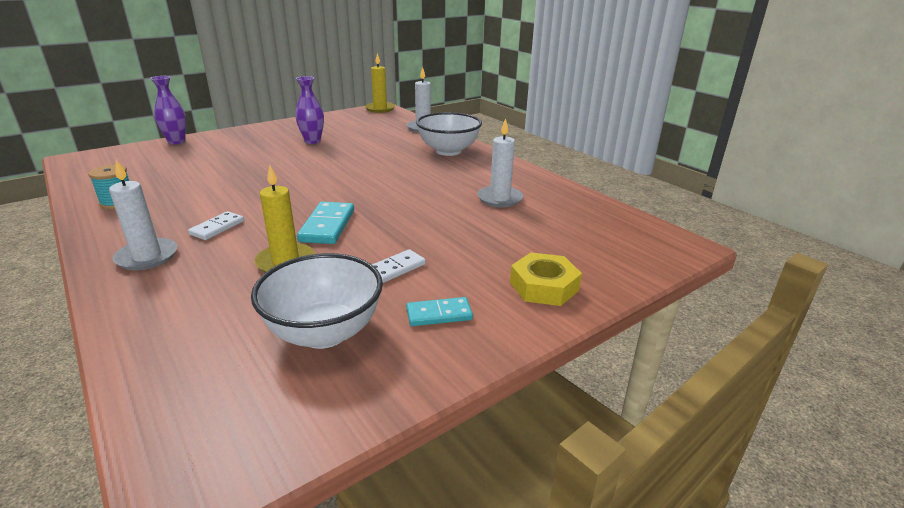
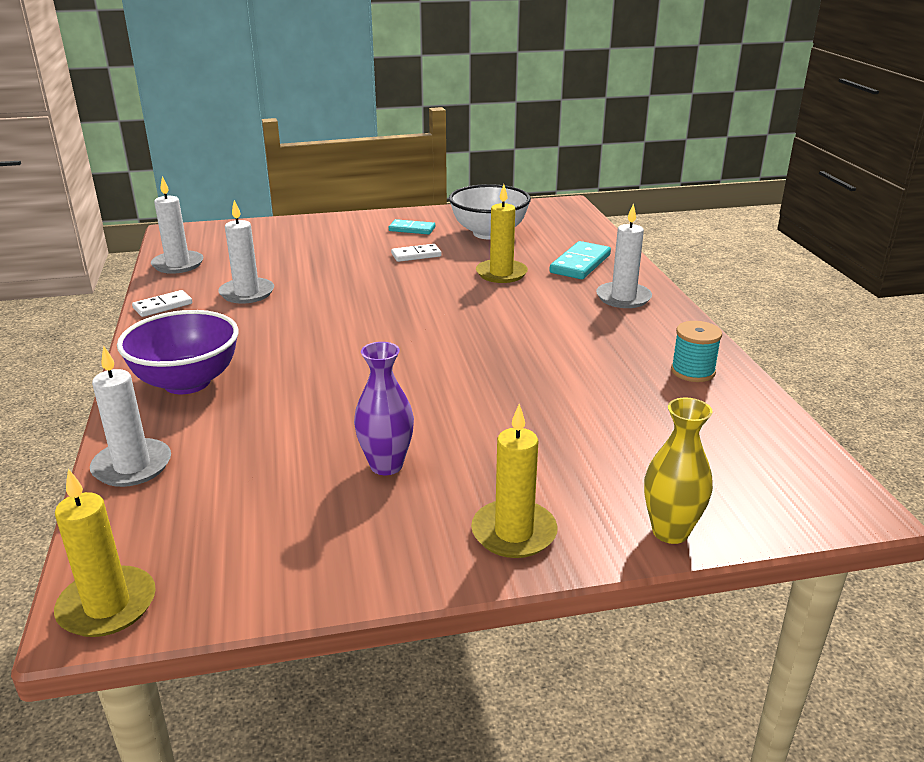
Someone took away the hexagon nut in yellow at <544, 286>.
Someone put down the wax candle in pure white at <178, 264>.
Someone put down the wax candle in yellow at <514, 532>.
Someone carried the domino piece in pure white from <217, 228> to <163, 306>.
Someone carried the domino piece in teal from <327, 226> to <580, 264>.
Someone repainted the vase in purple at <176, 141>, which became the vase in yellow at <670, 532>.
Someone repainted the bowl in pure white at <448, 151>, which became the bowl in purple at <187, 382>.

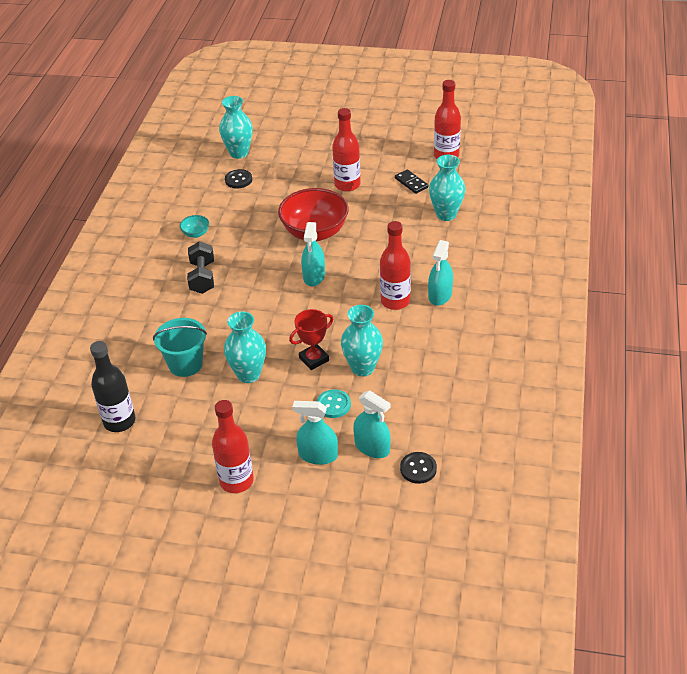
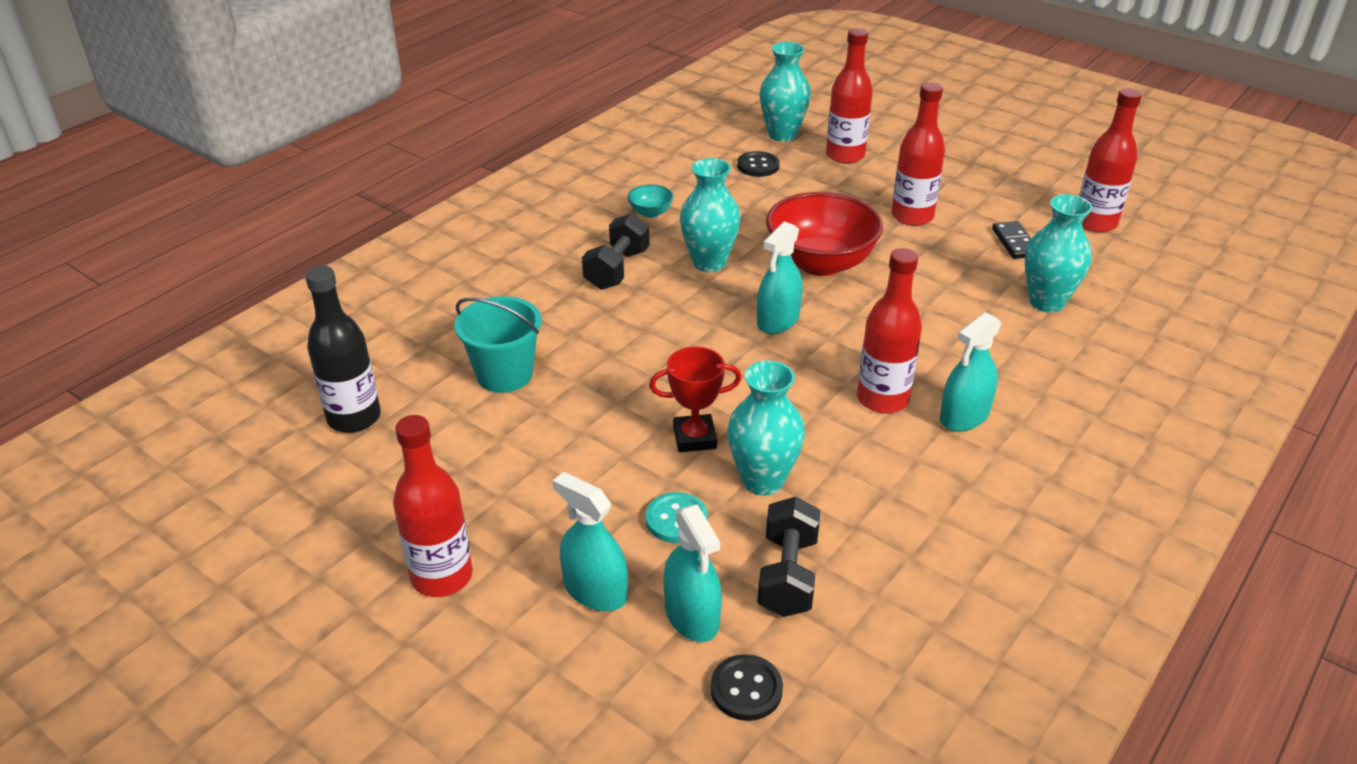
Someone put down the free weight in jet-black at <787, 575>.
Someone put down the drink bottle in scarlet at <845, 155>.
Someone carried the vase in teal from <248, 374> to <709, 263>.

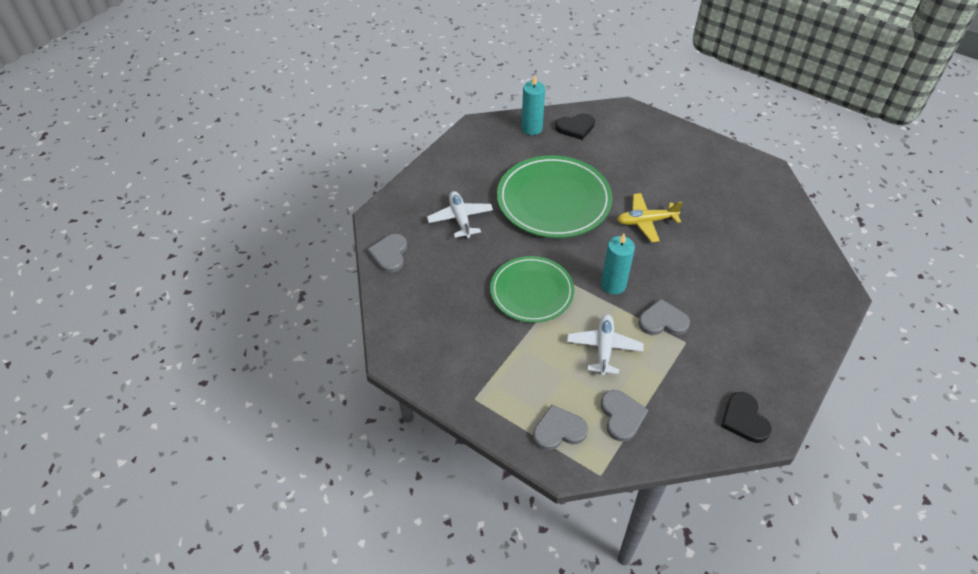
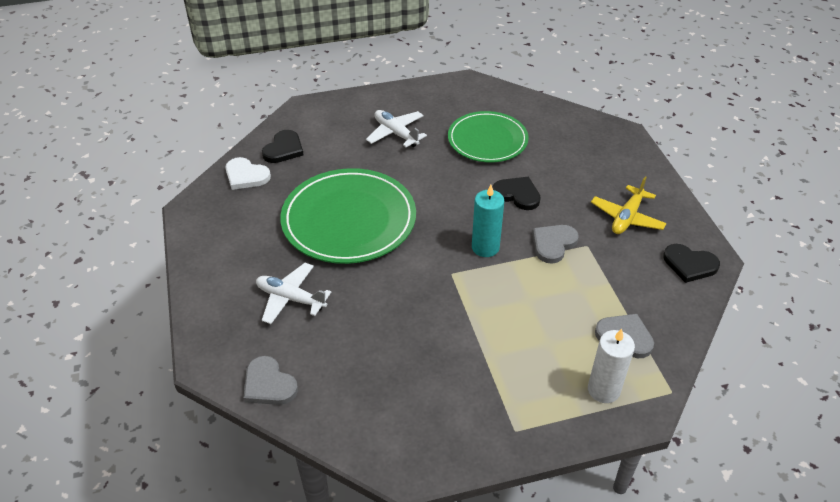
Someone put down the heart shape in jet-black at <517, 194>.
Someone carried the plate in emerald from <531, 291> to <487, 140>.
Someone carried the plane in pure white from <604, 348> to <396, 133>.
Someone carried the plane in yellow from <646, 221> to <627, 217>.
Someone swapped the wax candle in teal at <532, 128> for the heart shape in pure white at <246, 176>.
Someone swapped the heart shape in gray at <559, 430> for the wax candle in pure white at <603, 390>.

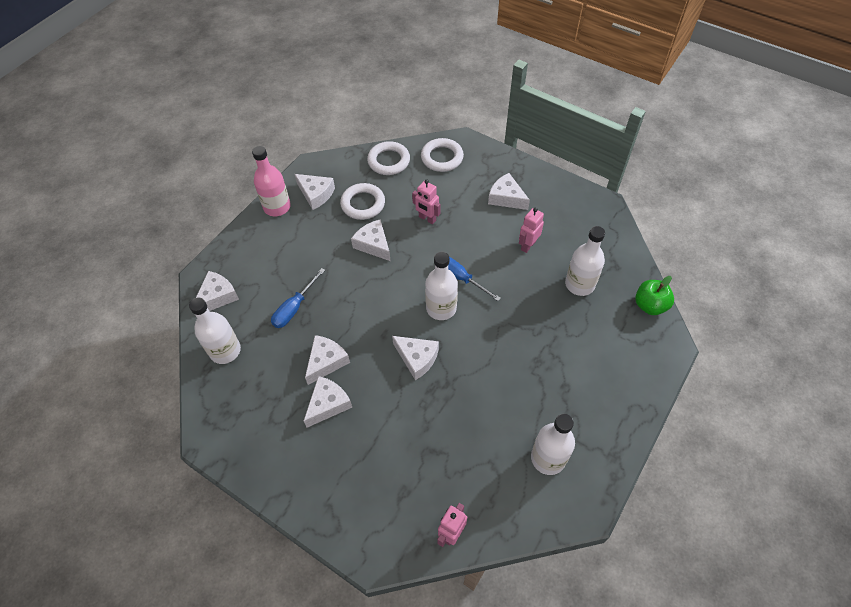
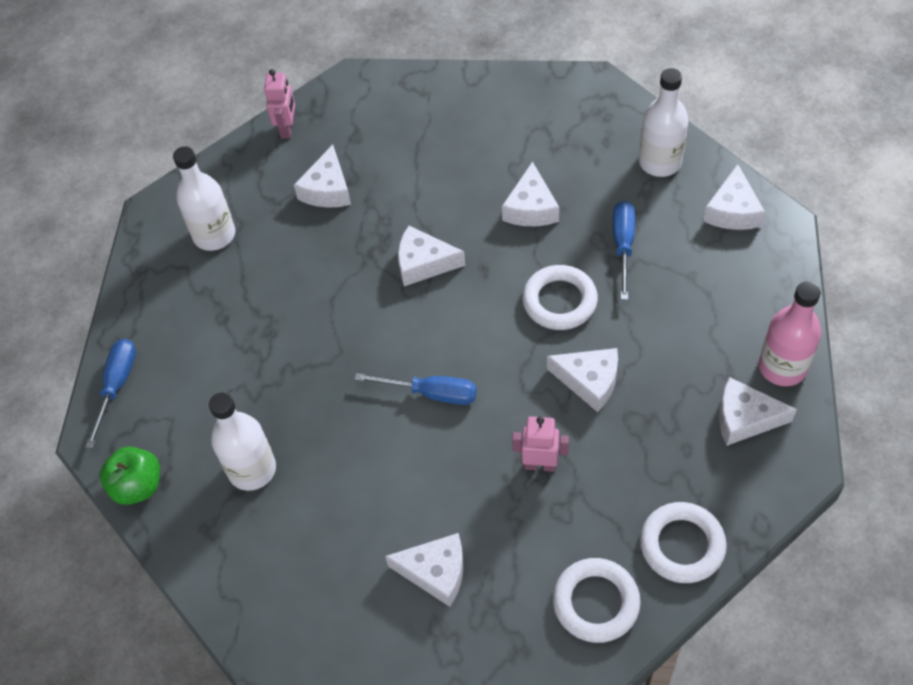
Someone took away the drink bottle in pure white at <441, 308>.
Someone took away the robot in pink at <528, 245>.
Someone put down the hand screwdriver in cobalt at <117, 386>.
Someone carried the piece of cheese in pure white from <328, 404> to <327, 189>.
Someone carried the ring in pure white from <363, 204> to <559, 301>.

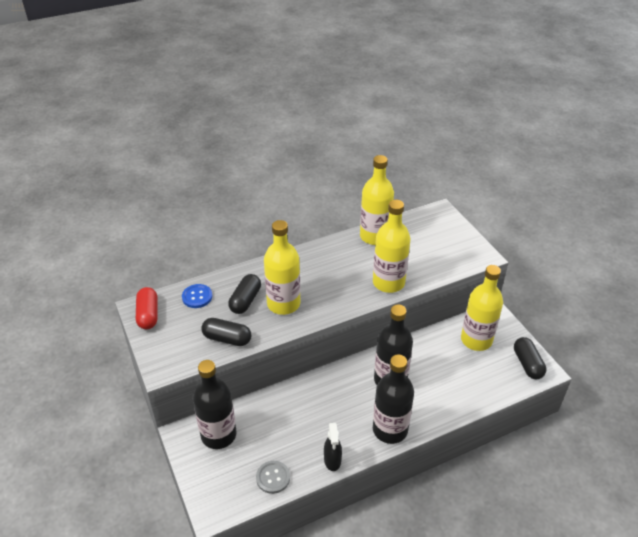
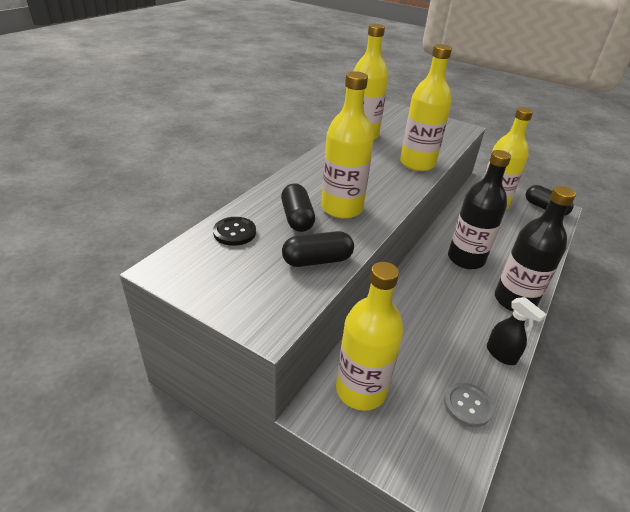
Someone took away the capsule in scarlet at <148, 315>.
Someone repainted the shirt button in cobalt at <197, 297>, which became the shirt button in jet-black at <234, 232>.
Someone repainted the drink bottle in jet-black at <218, 435>, which became the drink bottle in yellow at <361, 390>.

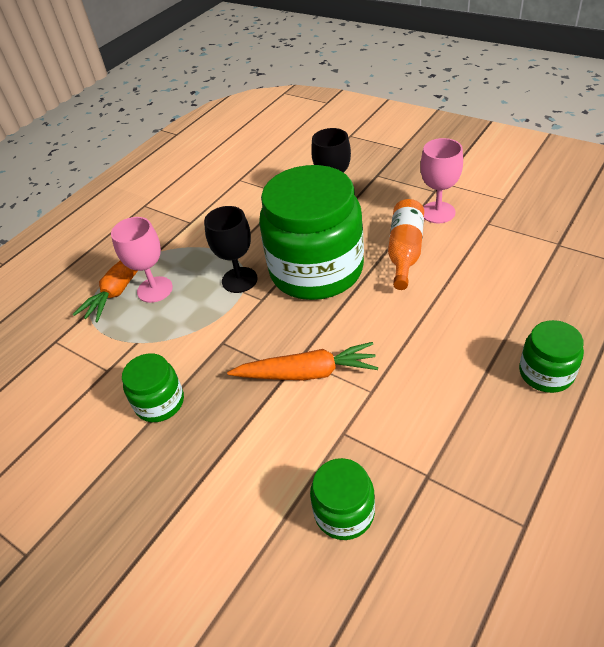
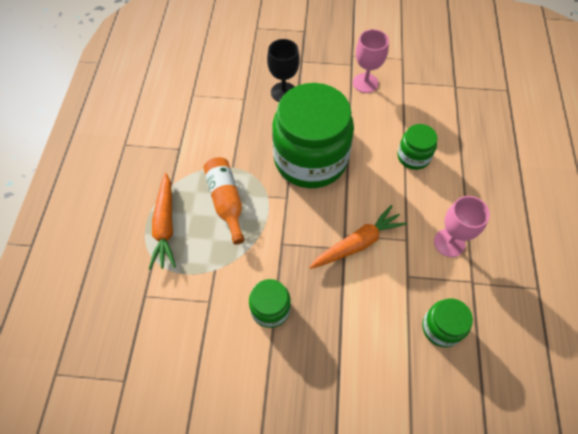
Someone took away the wine glass in jet-black at <239, 280>.
Someone carried the wine glass in pink from <155, 289> to <449, 243>.
Someone carried the drink bottle in orange-coloured from <405, 251> to <226, 201>.
Someone carried the preserve jar in emerald from <546, 373> to <413, 156>.

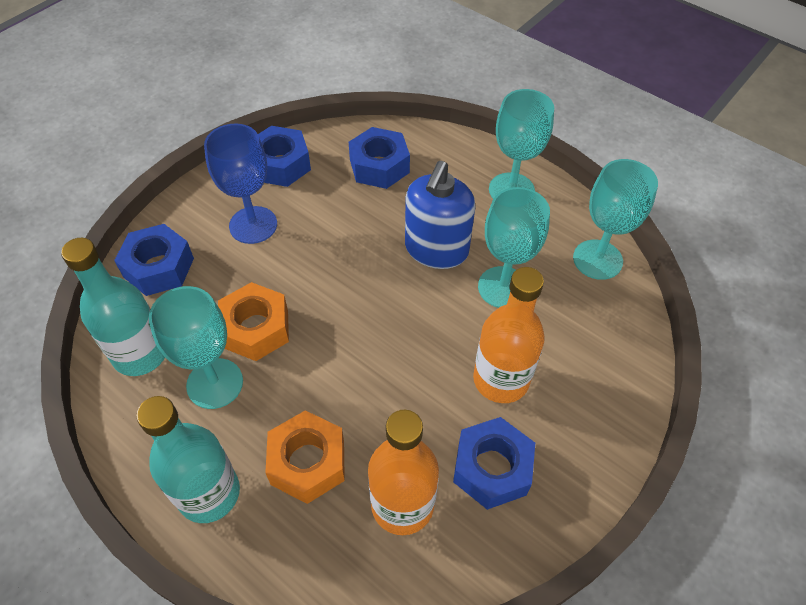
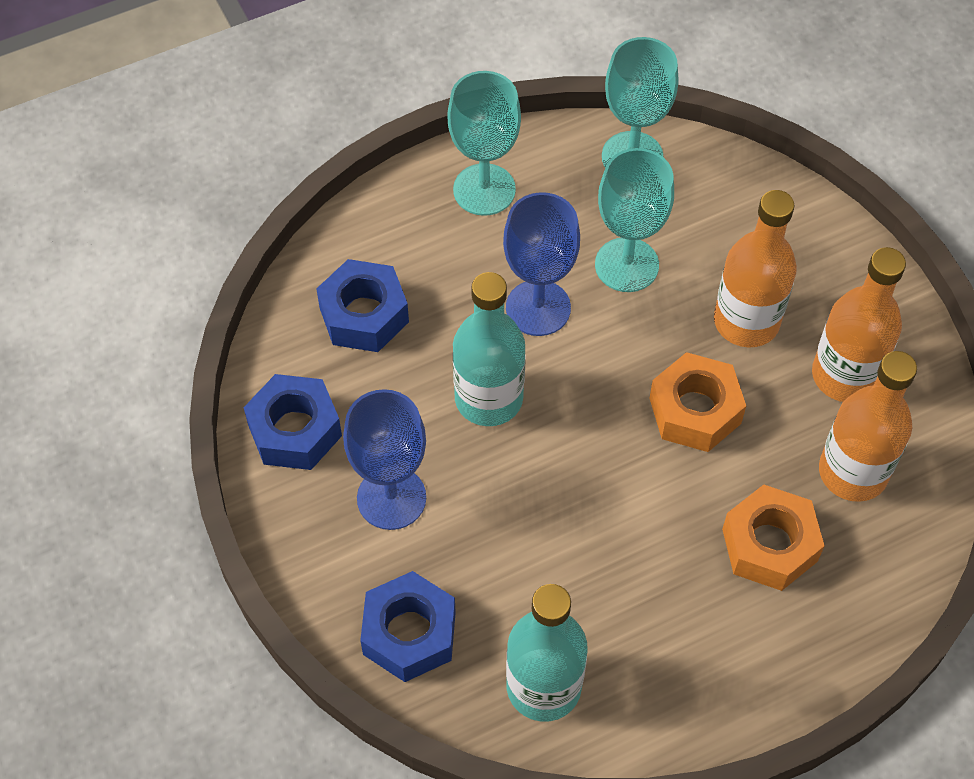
Someone took away the wine glass in teal at <215, 383>.
Someone carried the drink bottle in teal from <209, 493> to <488, 398>.
Someone carried the hexagon nut in orange-coloured from <256, 329> to <695, 411>.
Someone swapped the soap dispenser in cobalt at <436, 249> for the wine glass in cobalt at <538, 308>.
Someone swapped the hexagon nut in cobalt at <492, 468> for the drink bottle in orange-coloured at <845, 375>.

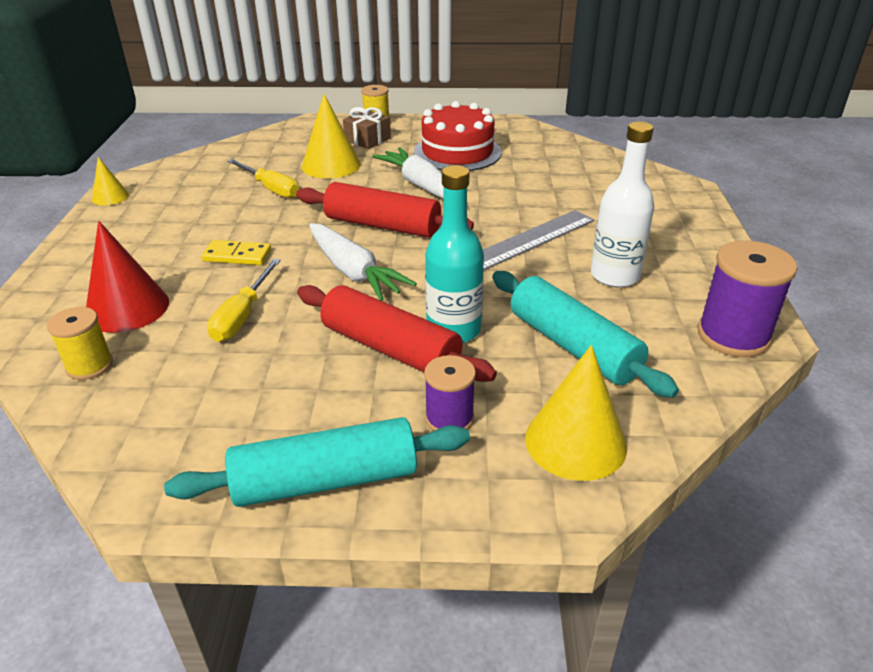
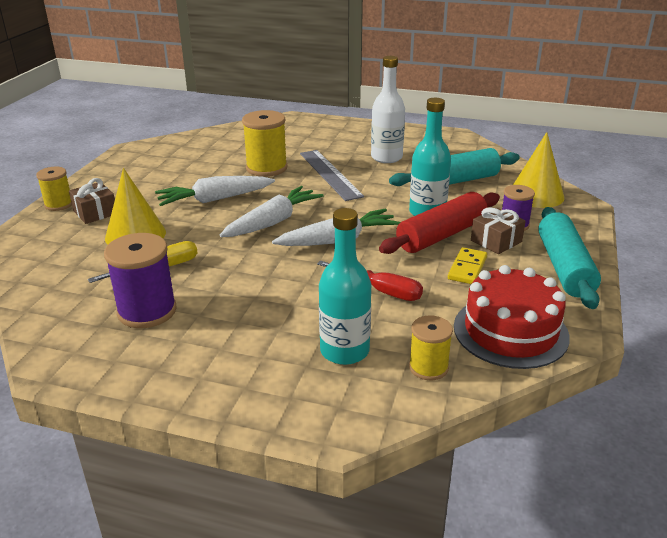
Someone took away the cone shape in yellow at <110, 197>.
Someone put down the reel of thread in yellow at <266, 168>.
Someone put down the gift in russet at <496, 241>.
Someone carried the domino piece in yellow from <237, 256> to <467, 268>.
Someone carried the cake in scarlet from <457, 152> to <510, 331>.
Someone carried the reel of thread in purple from <733, 336> to <147, 311>.
Someone swapped the cone shape in scarlet at <127, 308> for the drink bottle in teal at <344, 351>.
Someone swapped the rolling pin in scarlet at <382, 226> for the carrot in pure white at <273, 222>.
Someone repainted the hand screwdriver in yellow at <242, 316>, which became the hand screwdriver in scarlet at <380, 291>.

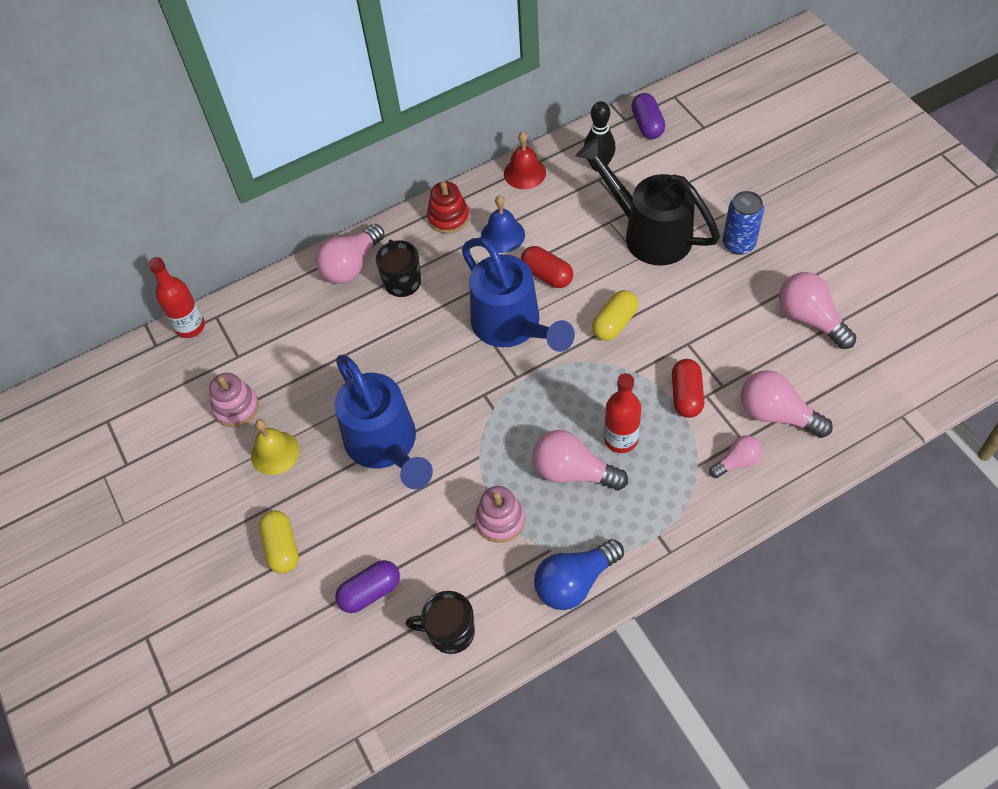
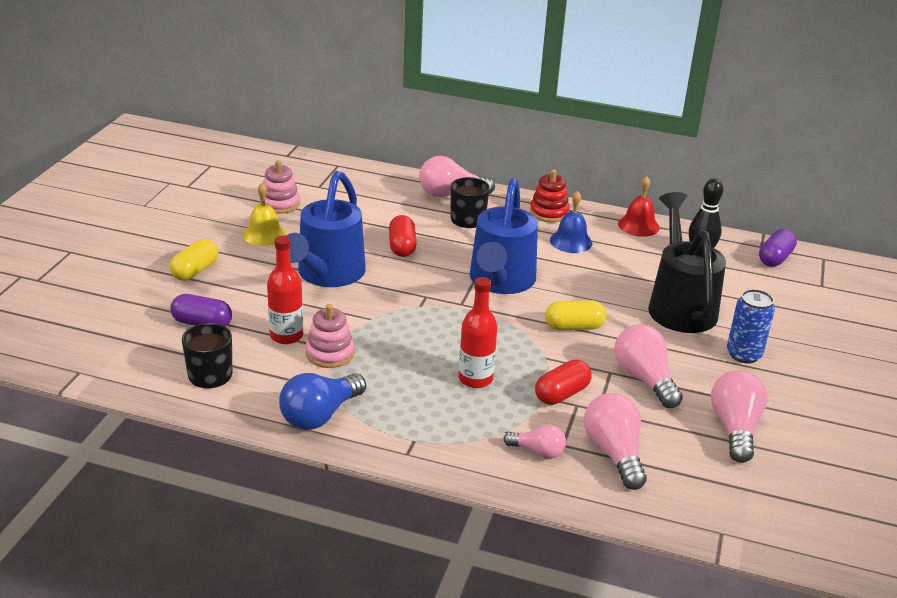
Someone carried the drink bottle in scarlet from <190, 326> to <286, 336>.
Someone carried the capsule in scarlet from <547, 275> to <402, 247>.
Someone carried the lightbulb in pink from <573, 472> to <644, 379>.
Someone rotated the lightbulb in cobalt at <574, 582> by 60 degrees counterclockwise.

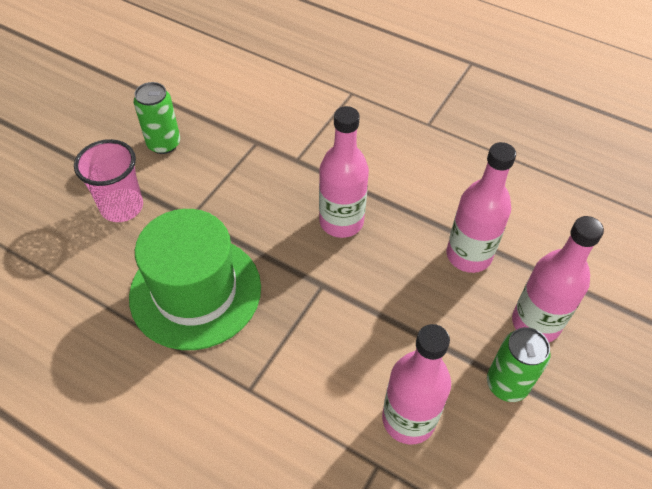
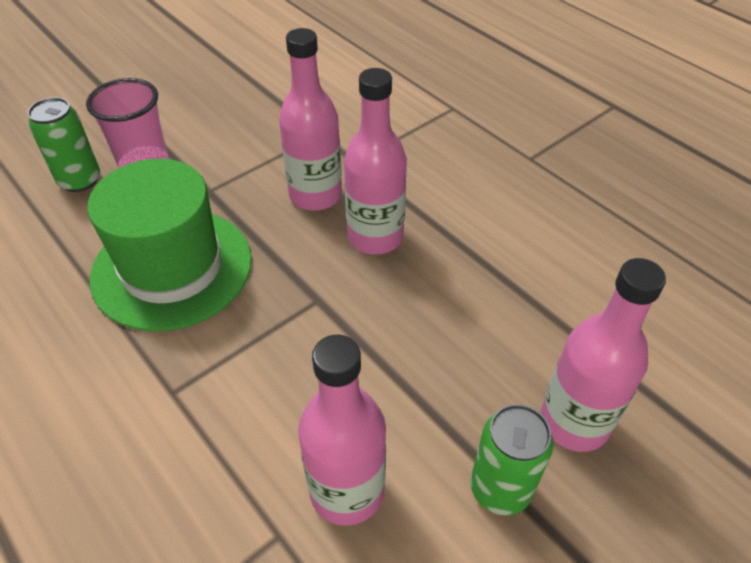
Someone carried the can in emerald from <164, 144> to <80, 180>.
Someone carried the drink bottle in pink from <468, 255> to <315, 195>.

